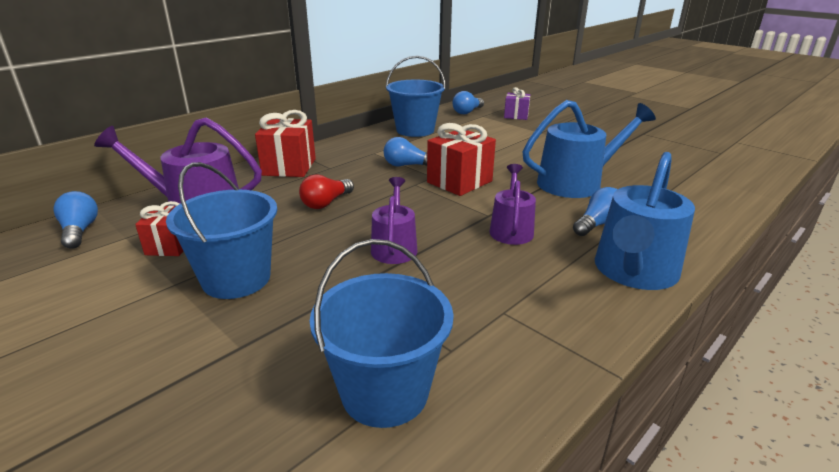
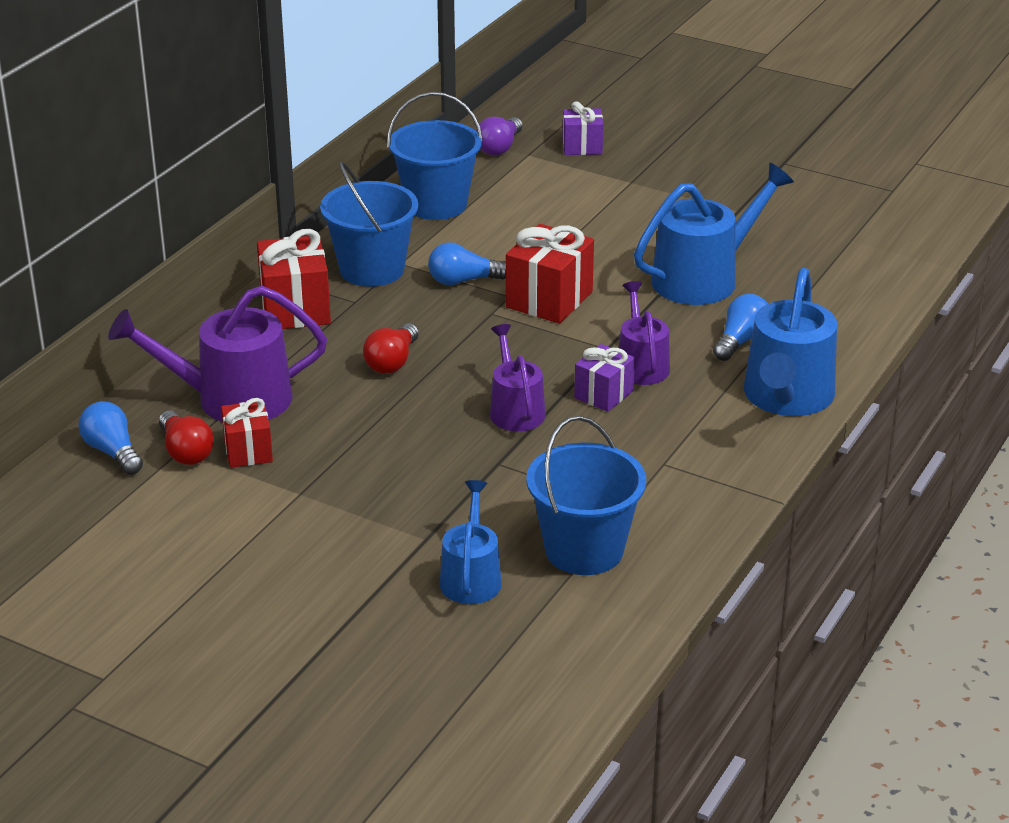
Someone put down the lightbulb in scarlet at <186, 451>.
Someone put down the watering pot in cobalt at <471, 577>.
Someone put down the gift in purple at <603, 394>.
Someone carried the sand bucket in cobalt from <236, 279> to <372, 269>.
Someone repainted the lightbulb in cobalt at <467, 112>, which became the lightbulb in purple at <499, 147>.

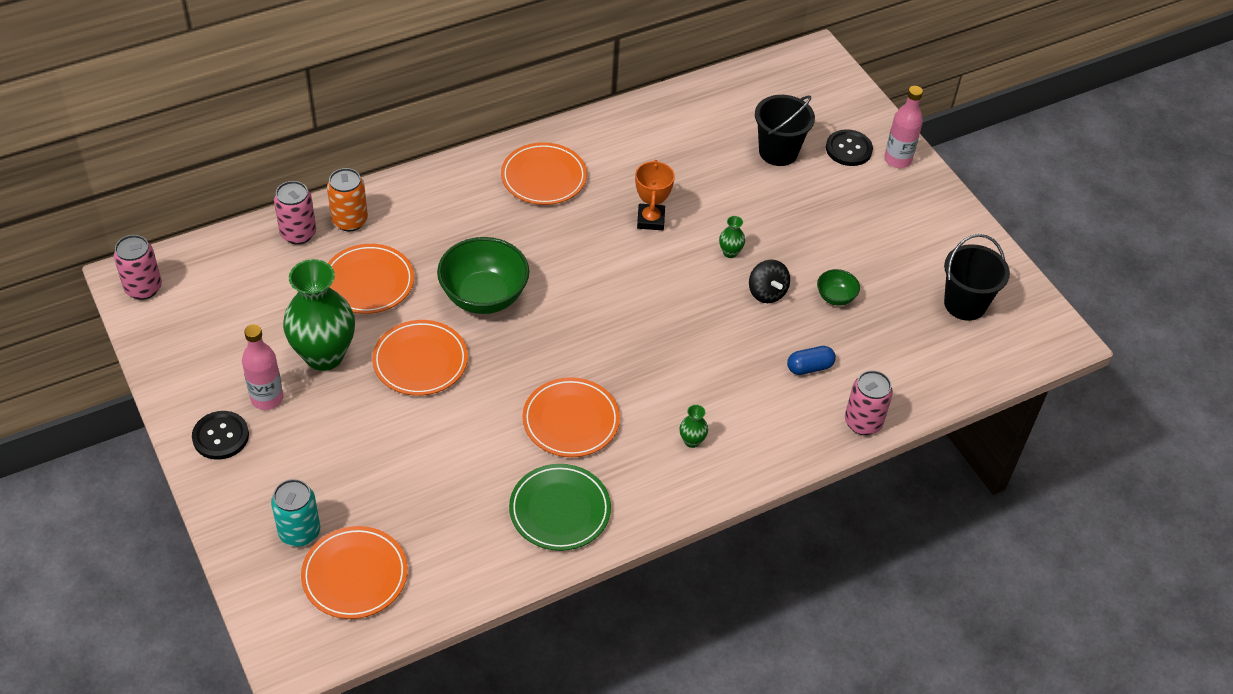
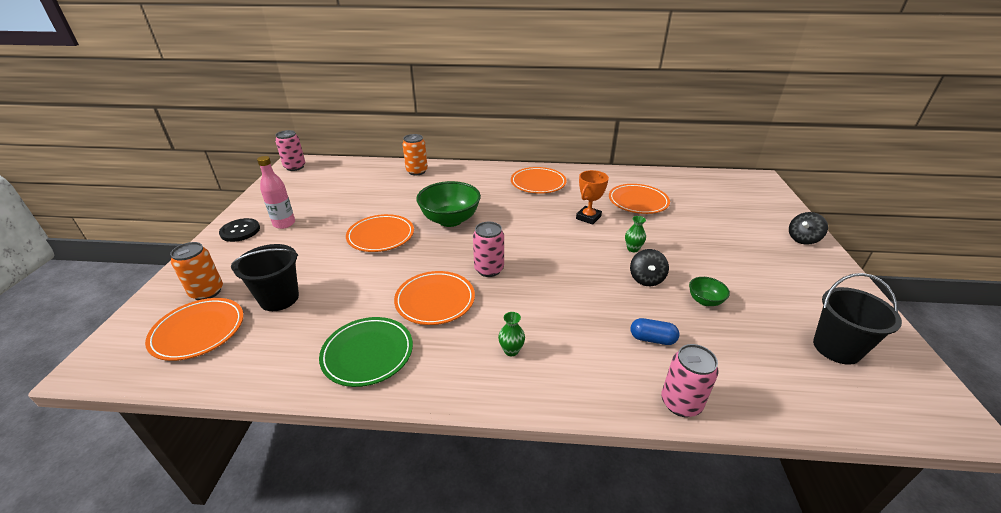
Someone took away the vase in emerald at <324, 355>.
Someone took away the shirt button in jet-black at <848, 149>.
Someone carried the can in pink from <298, 233> to <489, 269>.
Someone carried the plate in orange-coloured from <368, 282> to <638, 201>.
Someone carried the sand bucket in jet-black from <778, 152> to <279, 298>.
Someone swapped the drink bottle in pink at <897, 160> for the toy top in jet-black at <802, 239>.
Someone repainted the can in teal at <299, 532>, which became the can in orange-coloured at <207, 292>.

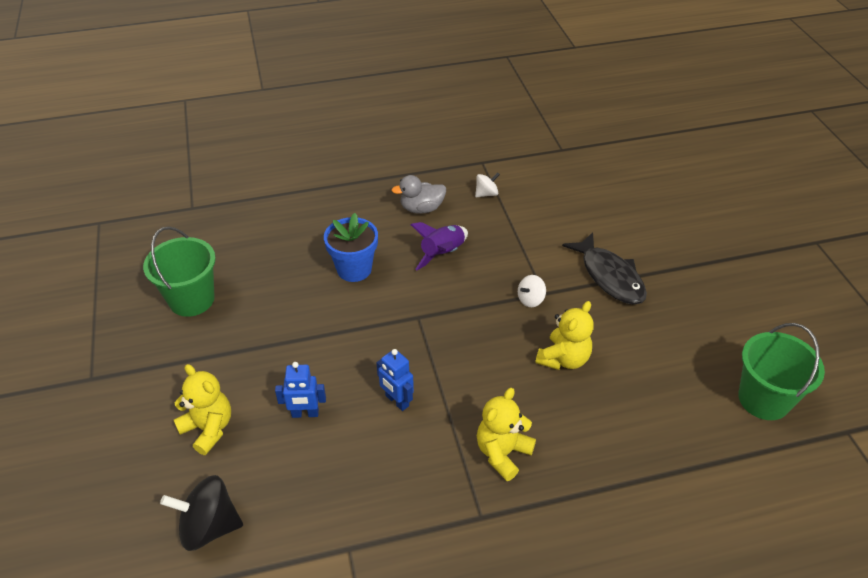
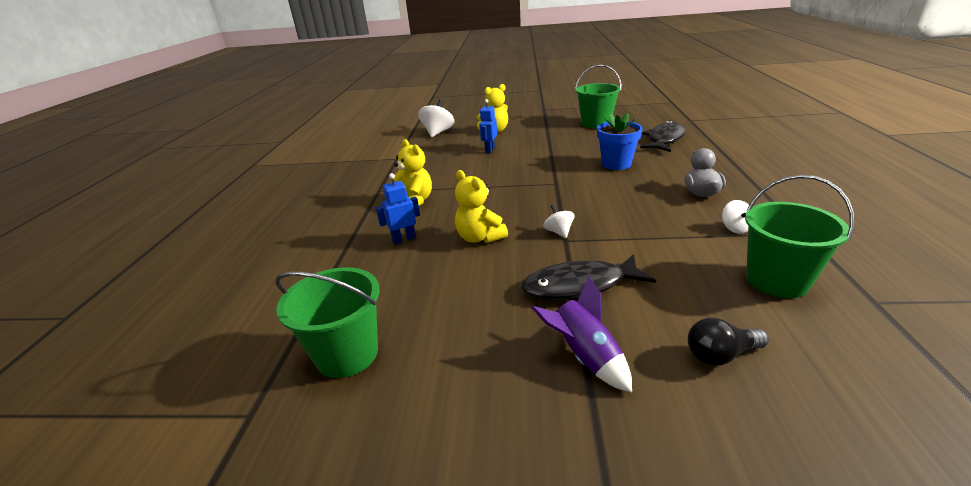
Someone put down the fish figure in jet-black at <664, 139>.
Someone put down the lightbulb in jet-black at <720, 355>.
Someone put down the sand bucket in emerald at <777, 280>.
Someone carried the robot in cobalt from <397, 401> to <404, 239>.
Someone carried the toy rocket in purple from <442, 253> to <585, 357>.
Someone repainted the toy top in jet-black at <209, 527>, which became the toy top in pure white at <438, 132>.

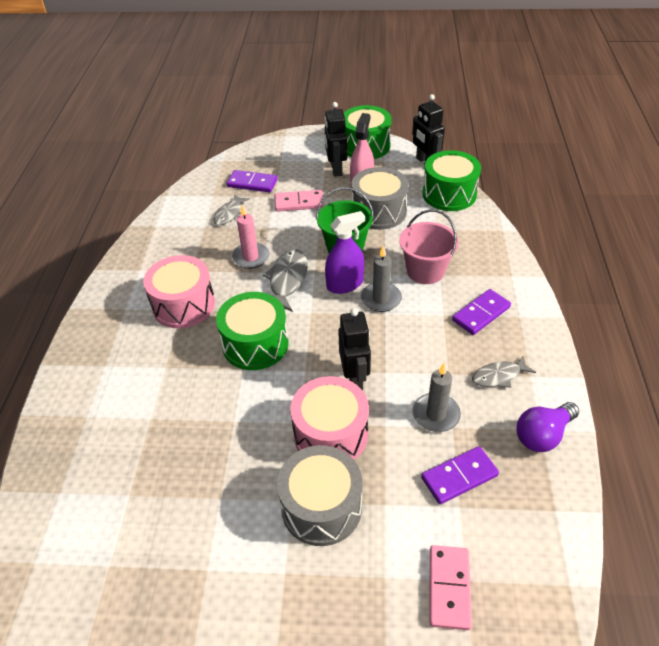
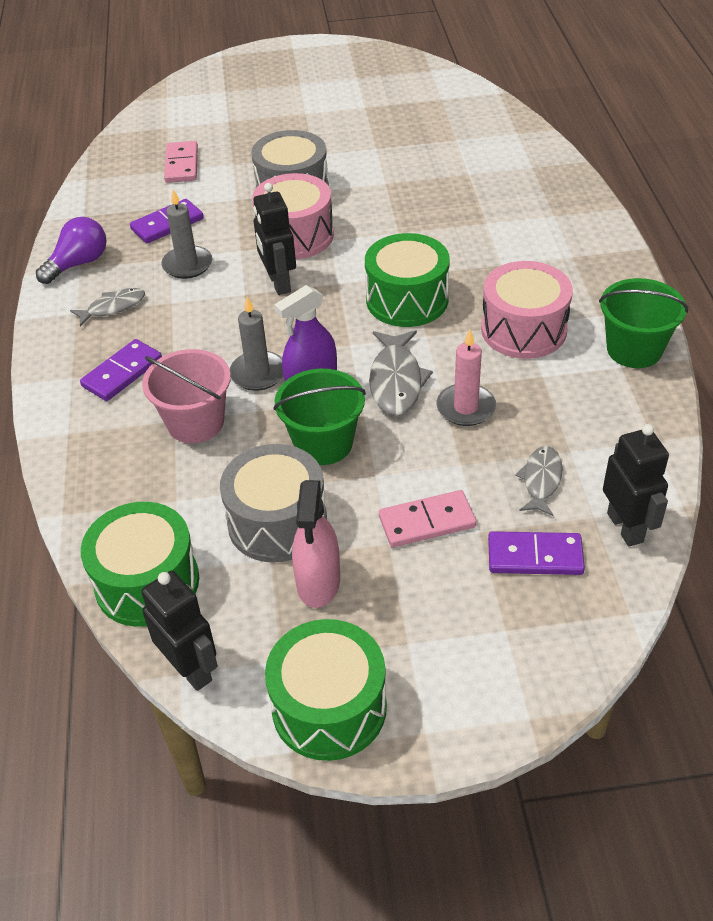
Someone put down the sand bucket in emerald at <634, 349>.
Someone carried the robot in jet-black from <336, 169> to <625, 527>.

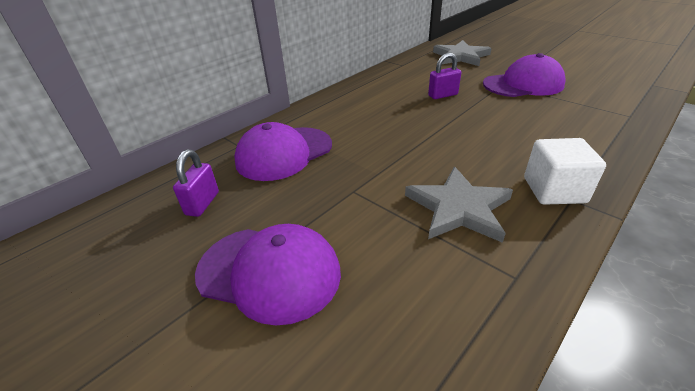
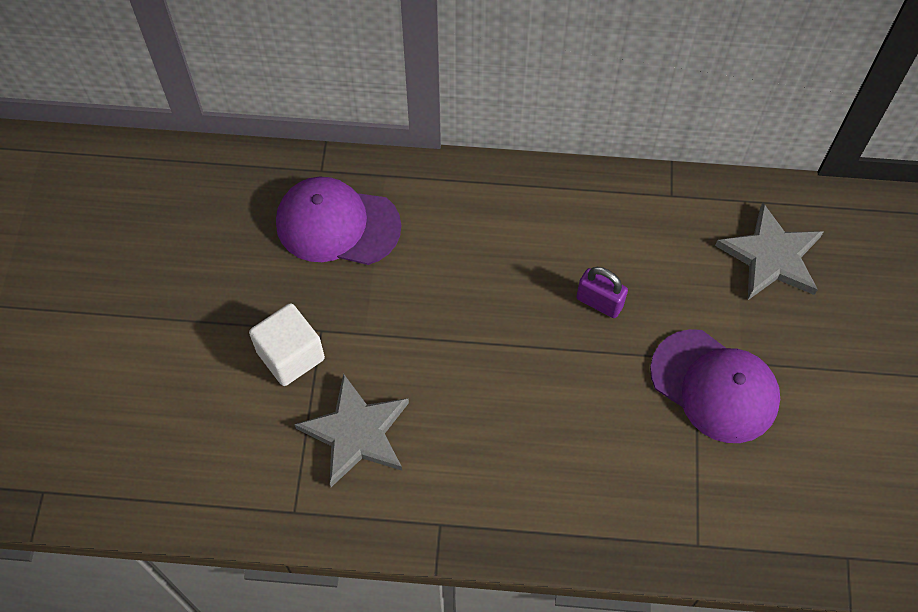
Someone took away the small lock in purple at <202, 203>.
Someone took away the cap in purple at <269, 272>.
Someone carried the block in pure white from <554, 190> to <290, 355>.

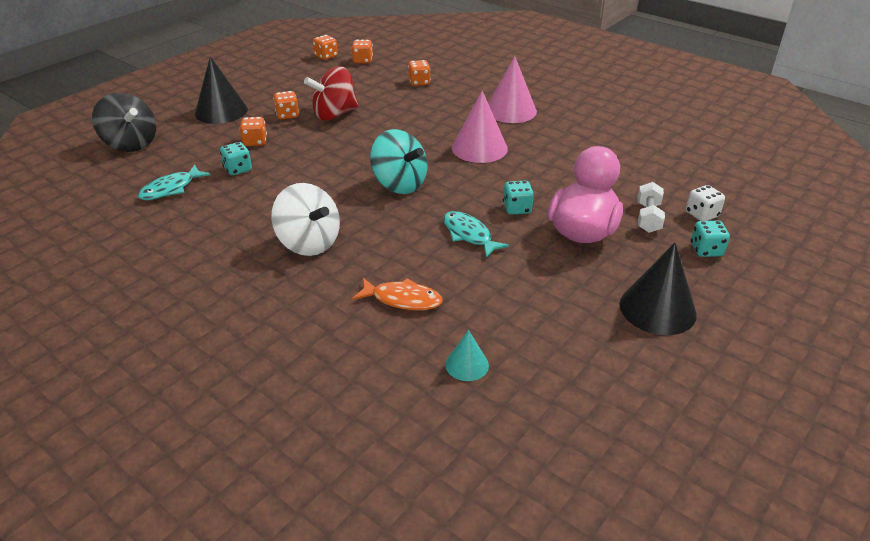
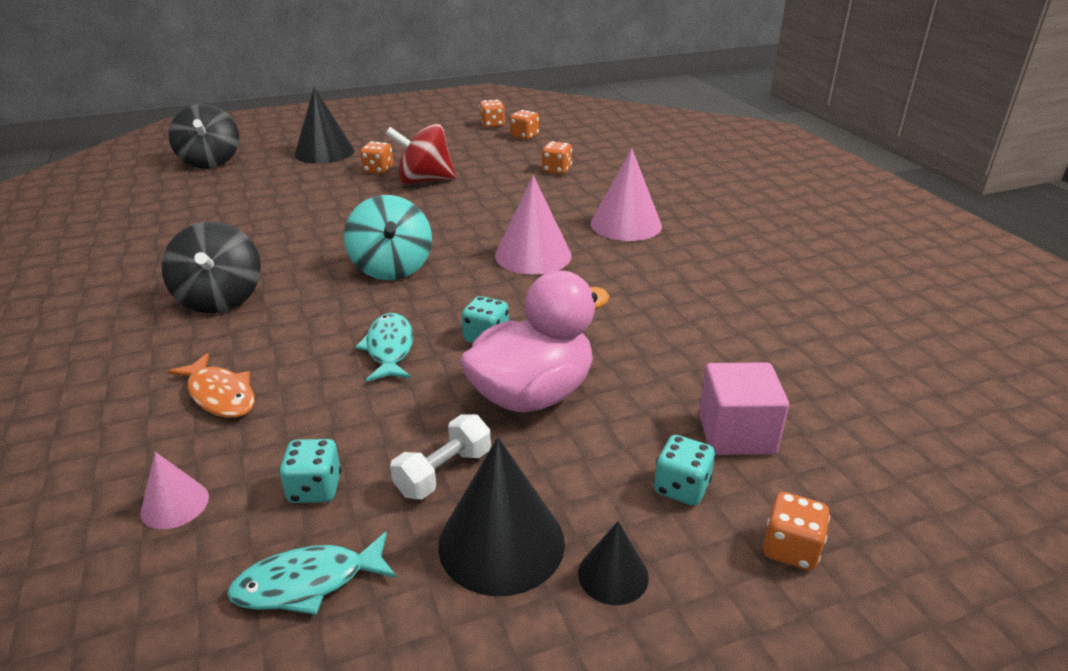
Someone put down the cone shape in jet-black at <613, 575>.
Someone carried the fish figure in teal from <171, 189> to <308, 583>.
Someone carried the game die in teal from <238, 169> to <315, 489>.
Someone carried the game die in orange-coloured from <255, 142> to <790, 549>.
Someone carried the free weight in pure white from <648, 217> to <444, 472>.
Someone swapped the game die in pure white at <701, 214> for the block in pink at <736, 433>.
Someone repainted the toy top in pure white at <309, 243>, which became the toy top in jet-black at <220, 299>.
Someone repainted the cone shape in teal at <467, 364>, which became the cone shape in pink at <175, 504>.

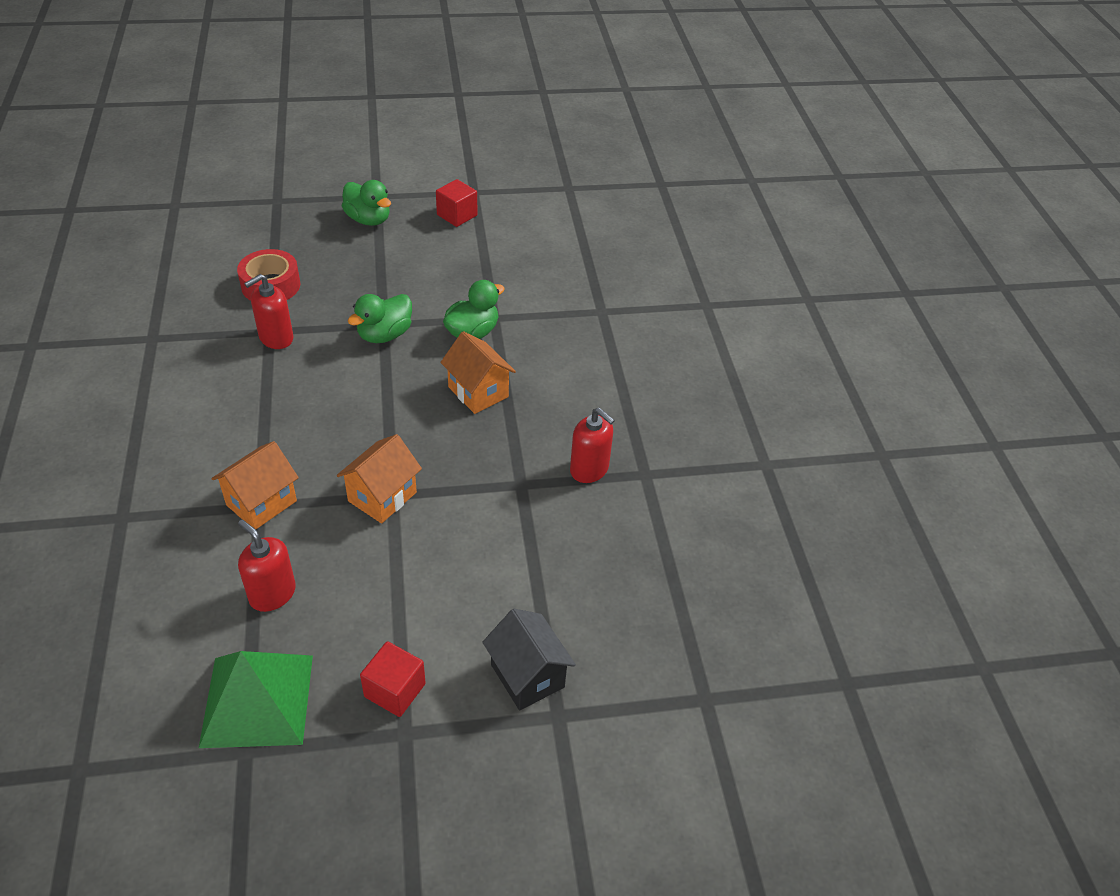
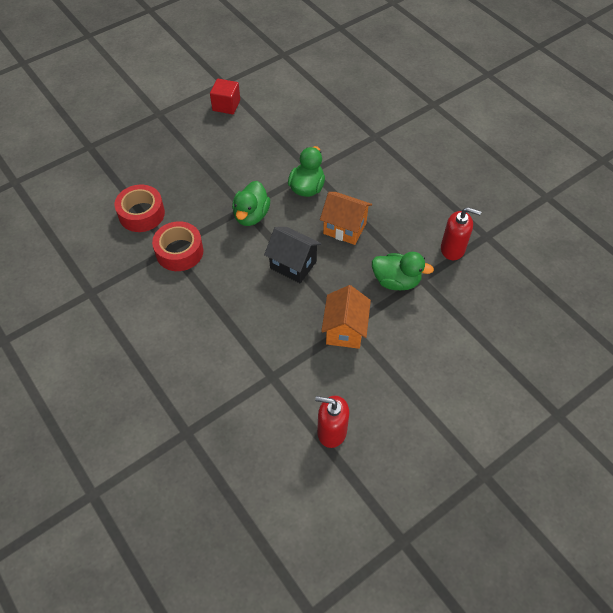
Someone took away the pyramid in emerald at <257, 700>.
Someone took away the cottage in orange-coloured at <261, 503>.
Someone took away the block in scarlet at <395, 690>.
Someone carried the rubber duck in emerald from <368, 219> to <396, 281>.
Someone carried the cottage in jet-black from <527, 676> to <293, 265>.
Someone swapped the soap dispenser in scarlet at <276, 338> for the roll of tape in scarlet at <179, 252>.

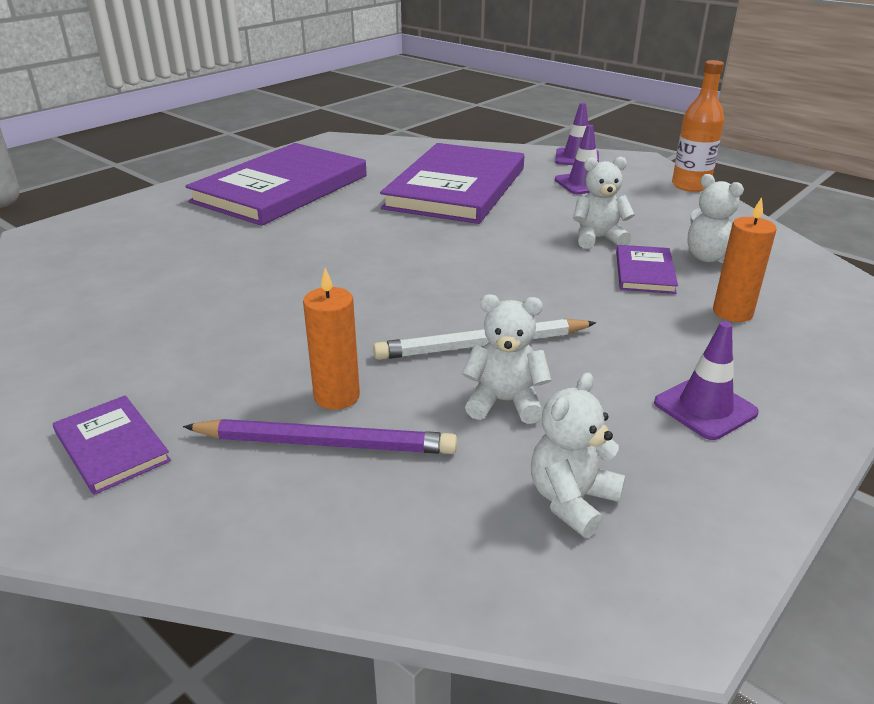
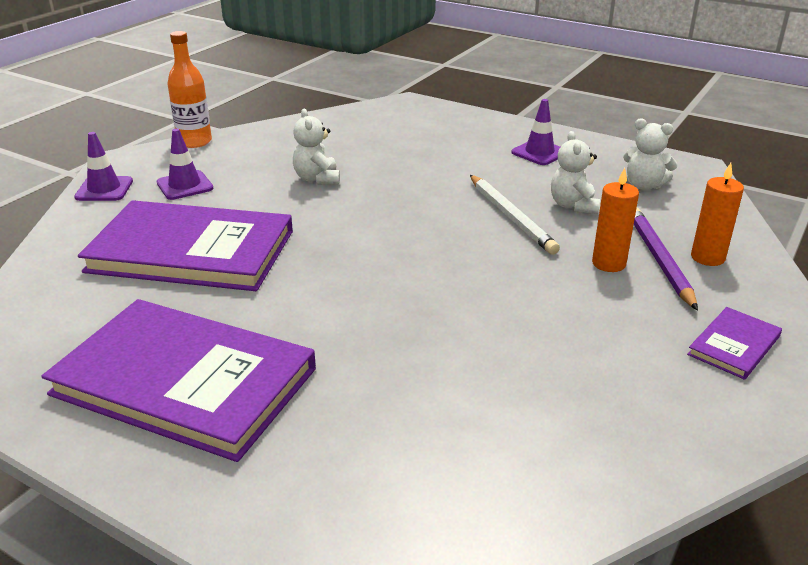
Someone took away the hardback in purple at <644, 272>.
Someone took away the stuffed bear in pure white at <709, 257>.
Someone carried the wax candle in orange-coloured from <732, 312> to <707, 257>.

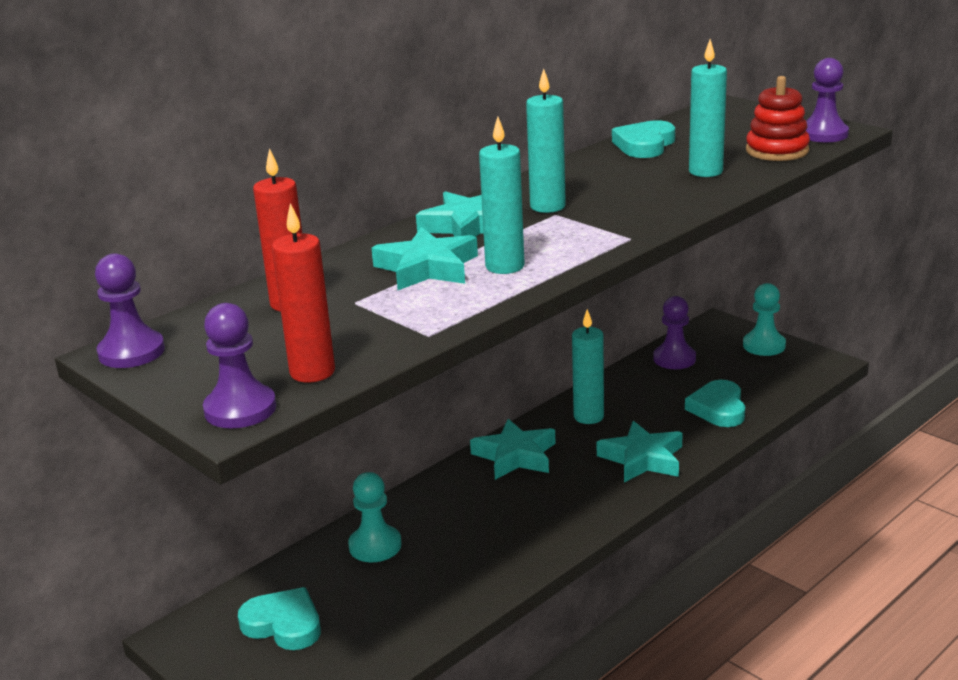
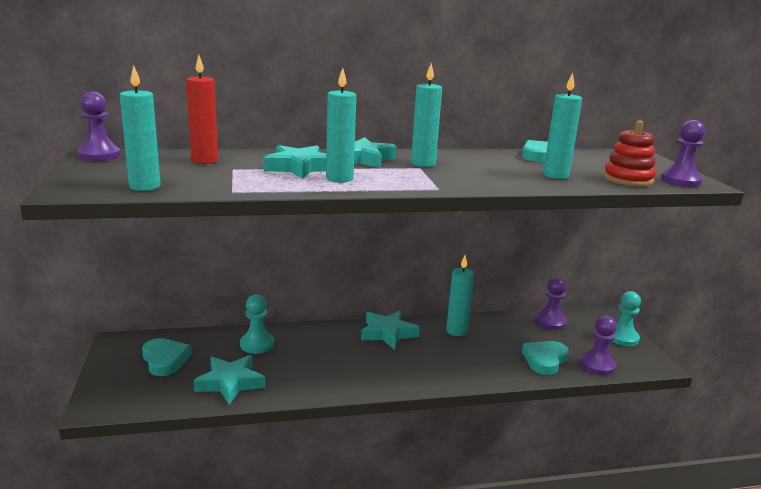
Someone carried the game pawn in purple from <240, 409> to <597, 365>.
Someone carried the star in teal from <642, 459> to <230, 383>.
Someone repainted the wax candle in scarlet at <312, 372>, which became the wax candle in teal at <145, 187>.

